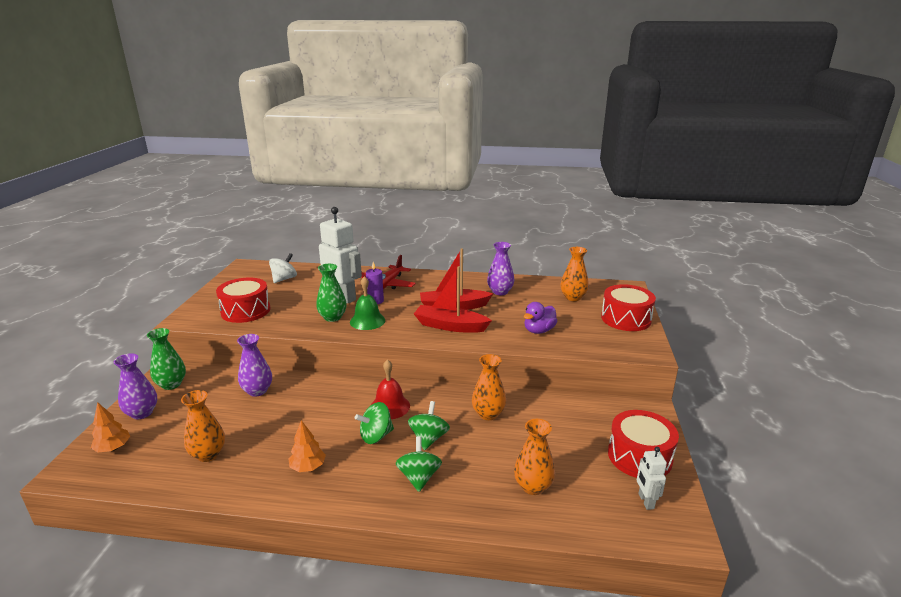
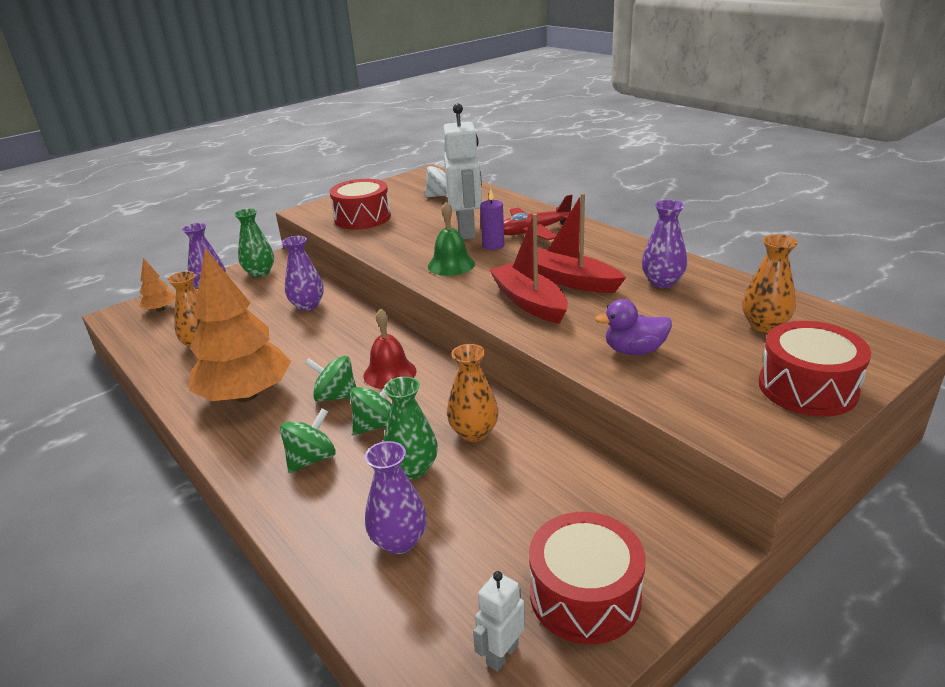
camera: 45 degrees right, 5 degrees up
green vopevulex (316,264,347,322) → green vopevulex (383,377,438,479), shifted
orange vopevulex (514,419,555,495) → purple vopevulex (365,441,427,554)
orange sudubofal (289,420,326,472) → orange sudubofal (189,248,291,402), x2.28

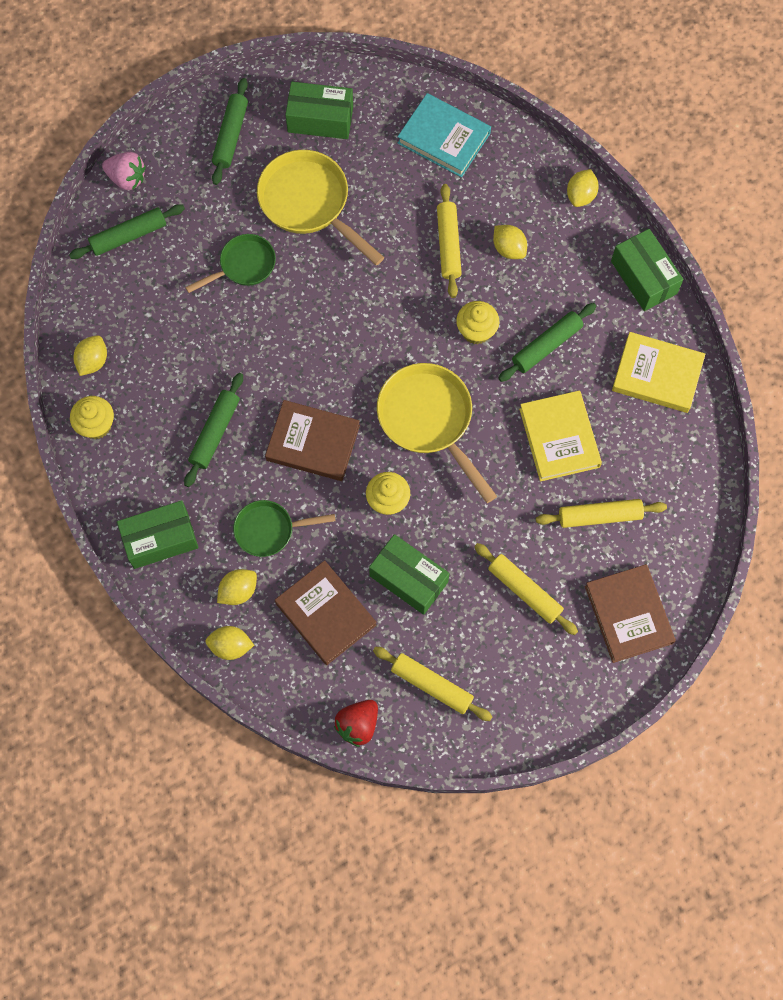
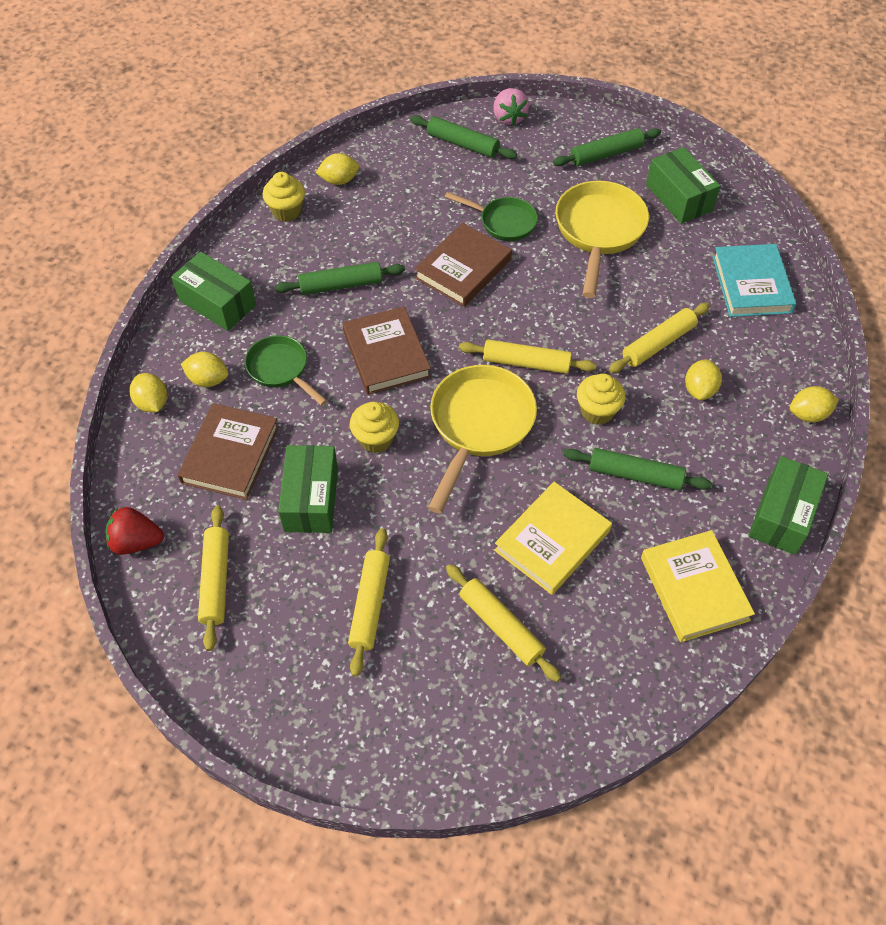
camera: 55 degrees right, 15 degrees down
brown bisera (585,564,676,663) → brown bisera (415,223,512,307), shifted
- → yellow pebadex (459,339,596,374)

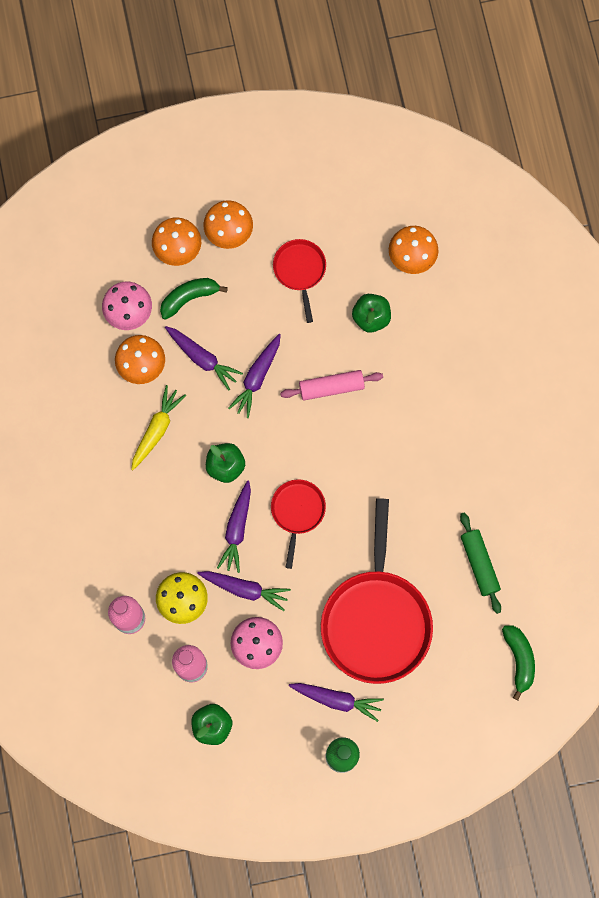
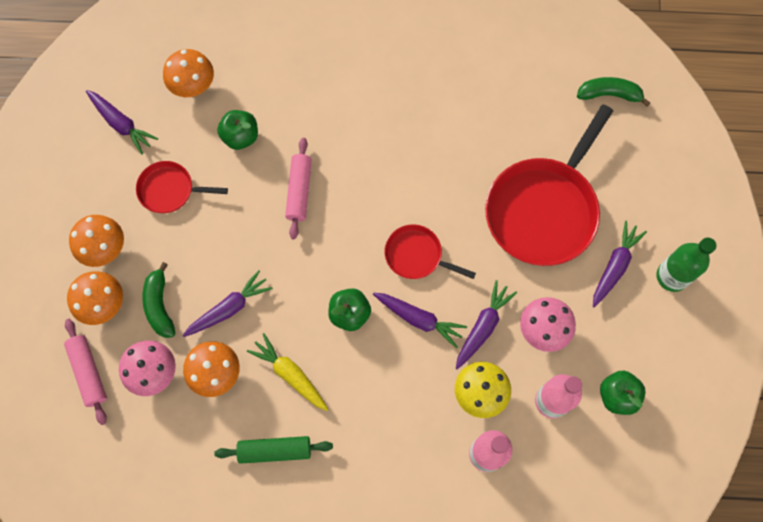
camera: 75 degrees left, 5 degrees down
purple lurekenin (228,334,281,418) → purple lurekenin (86,90,158,155), shifted
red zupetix (321,498,433,684) → red zupetix (485,104,613,266), 105 degrees clockwise
green pebadex (460,512,501,614) → green pebadex (214,436,333,464), shifted
- → pink pebadex (64,319,107,425)

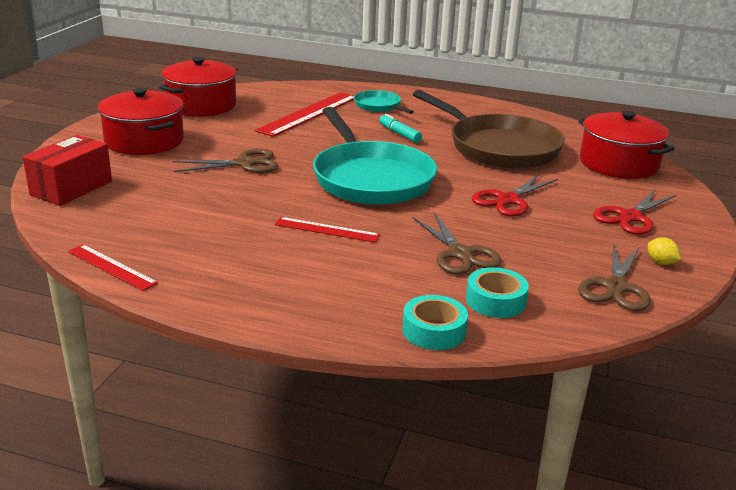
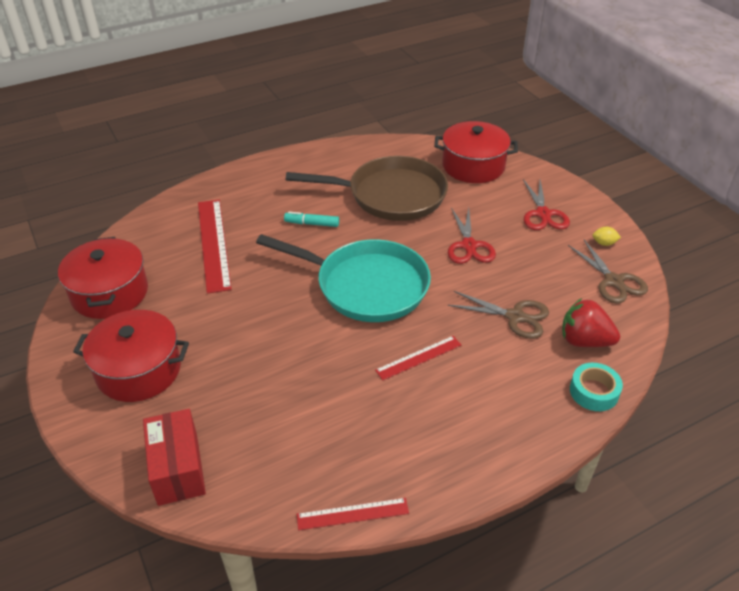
camera: 45 degrees left, 15 degrees up
turquoise zupetix (354,90,414,114) → -
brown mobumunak (172,148,278,173) → -
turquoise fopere (466,267,529,318) → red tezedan (562,298,620,347)

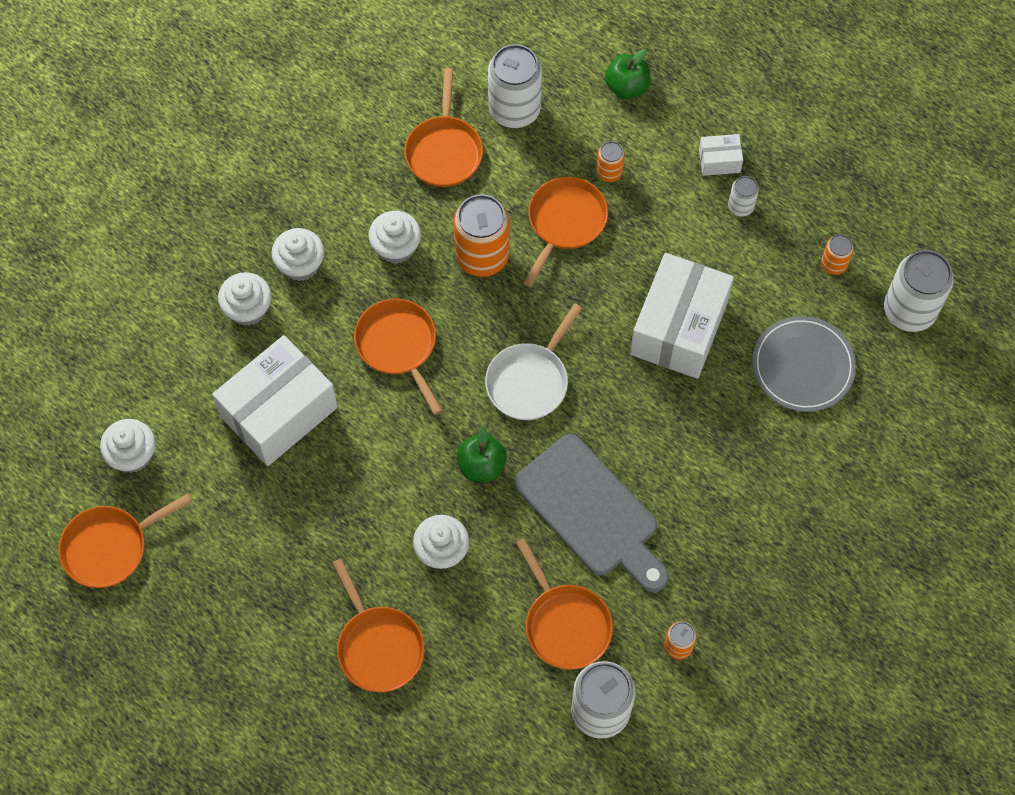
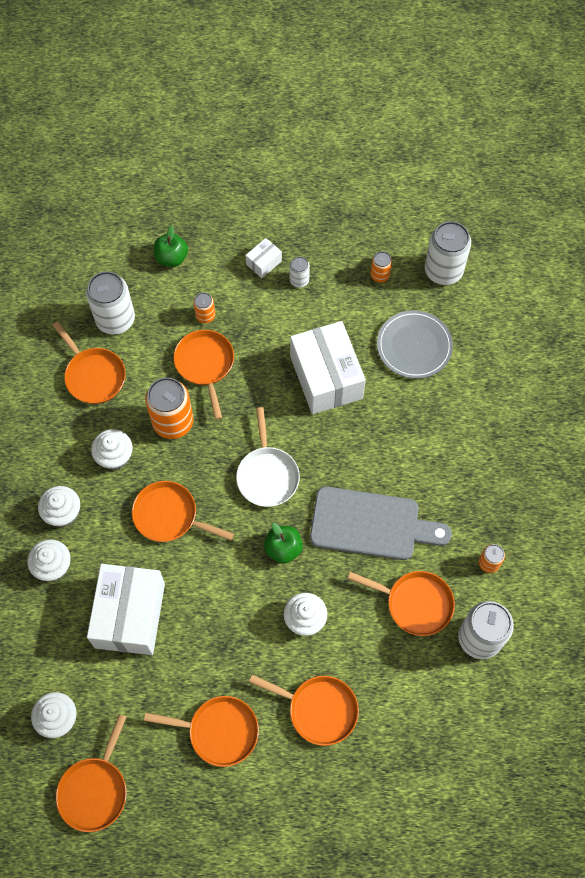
camera: 40 degrees left, 0 degrees up
- → orange zupetix (144,696,259,767)

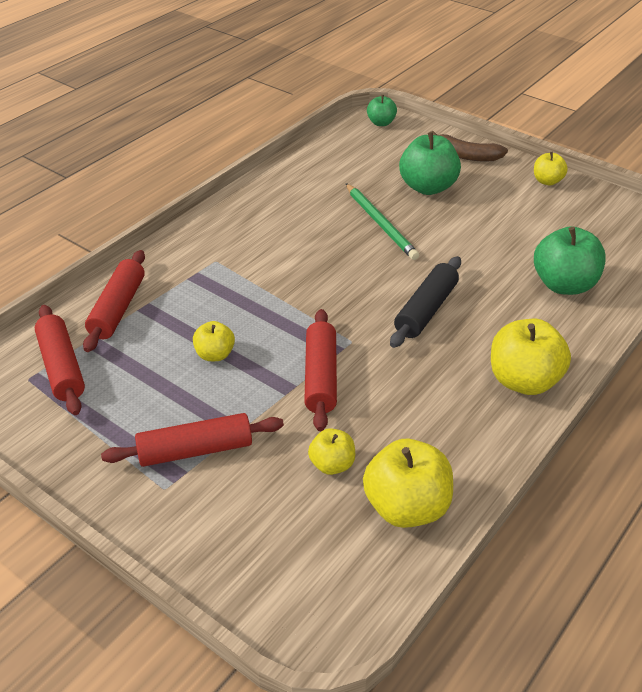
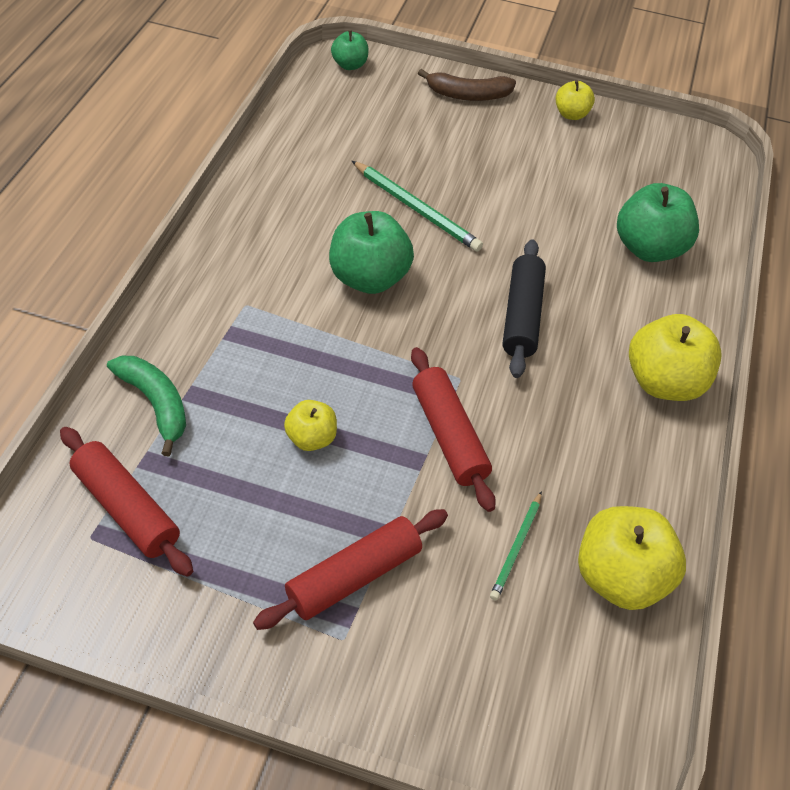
camera: 25 degrees left, 10 degrees up
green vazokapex (399,132,461,195) → green vazokapex (329,211,414,294), shifted
red pebadex (83,250,145,352) → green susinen (107,356,186,456)
yellow vazokapex (308,428,355,475) → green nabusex (490,491,542,600)

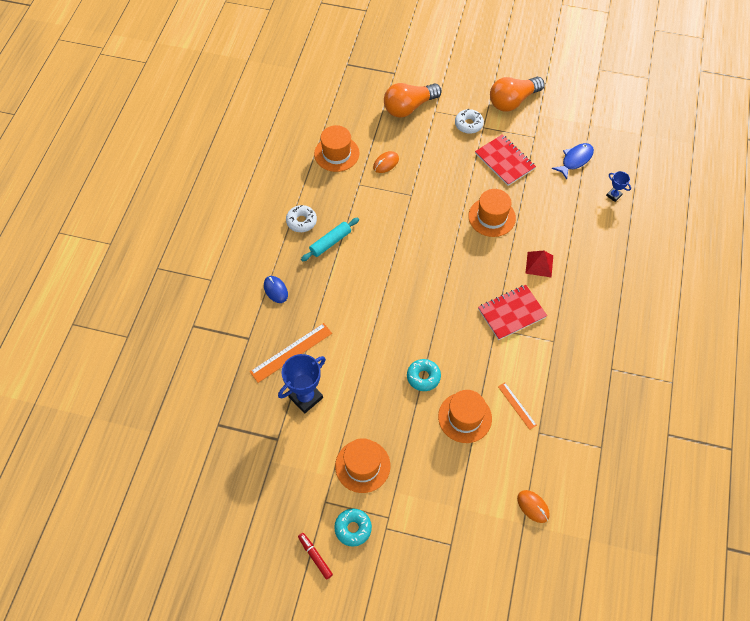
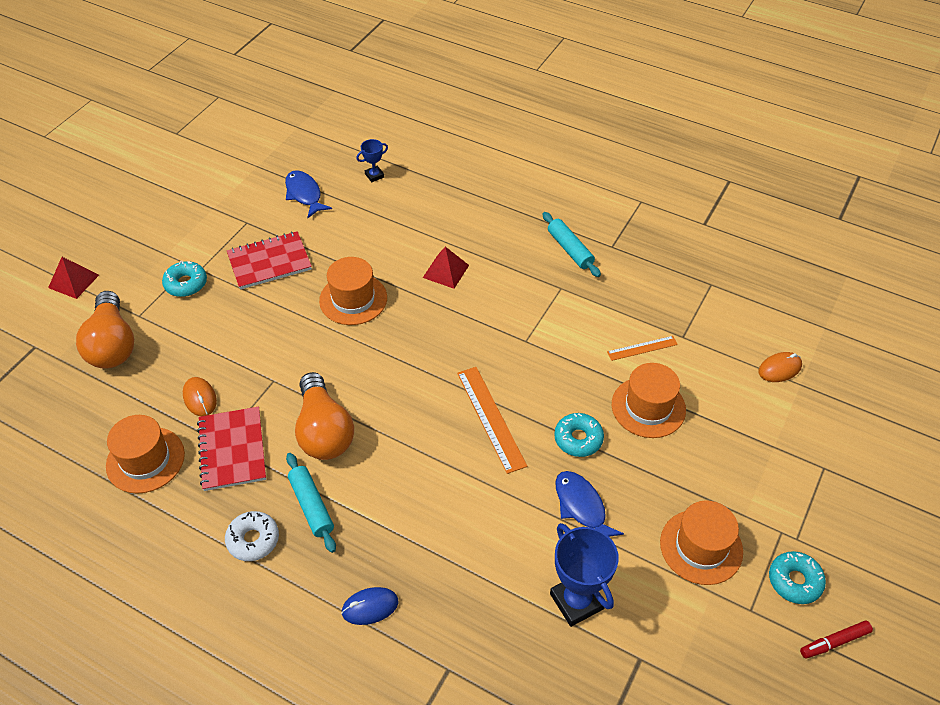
camera: 75 degrees left, 10 degrees down
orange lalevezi (490,77,545,112) → orange lalevezi (295,372,354,460), shifted
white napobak (455,109,484,134) → turquoise napobak (162,261,207,297)
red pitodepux (478,285,547,340) → red pitodepux (197,406,266,491), shifted
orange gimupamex (250,323,332,383) → orange gimupamex (457,367,527,474), shifted
- → turquoise pebadex (542,212,601,277)
- → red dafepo (48,257,99,299)
- → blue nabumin (555,471,624,537)

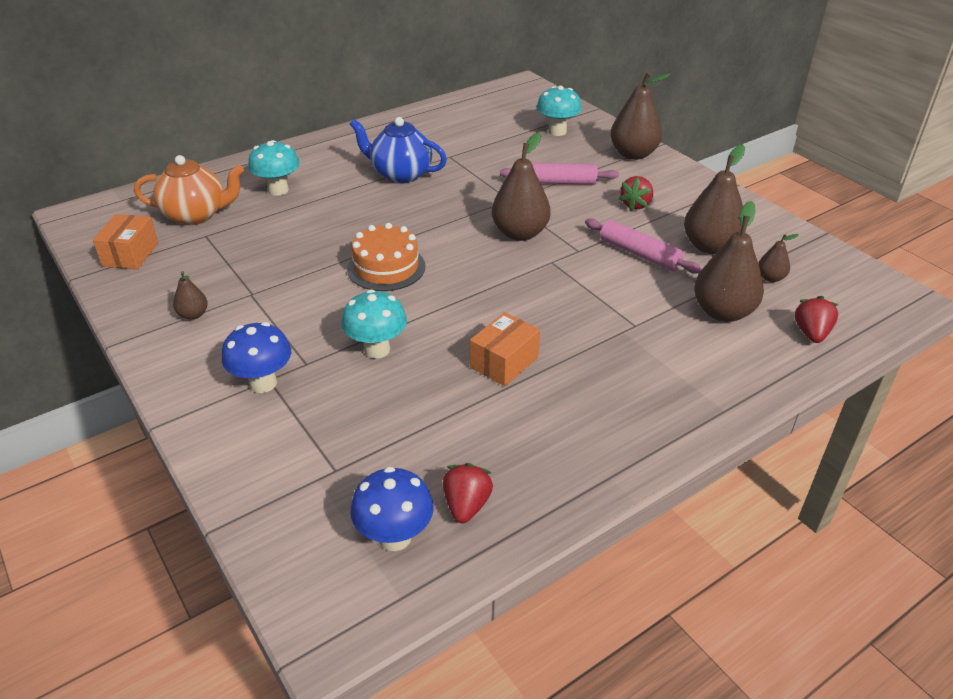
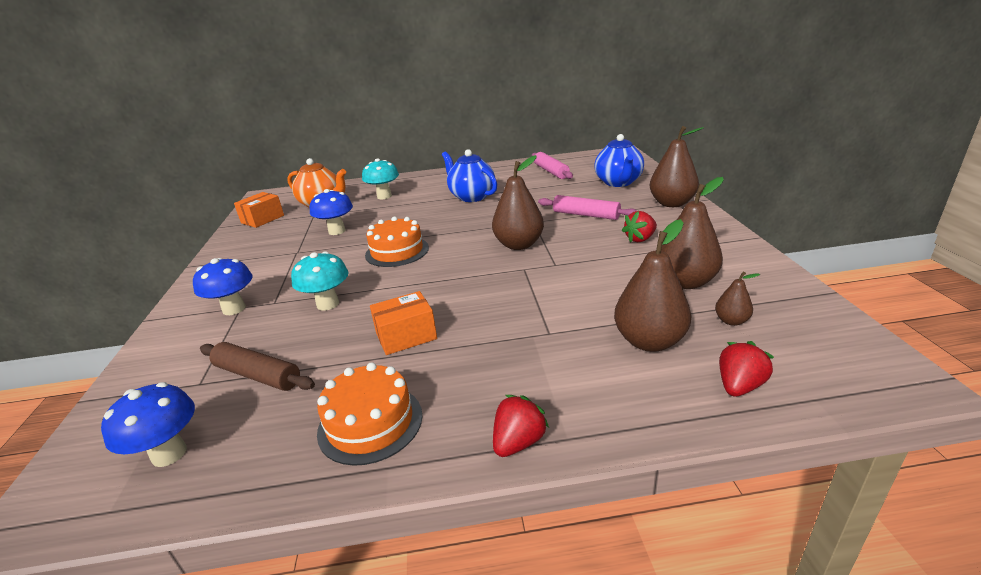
camera: 30 degrees right, 10 degrees down
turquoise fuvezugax (537,86,582,136) → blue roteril (594,134,644,187)
pink pebadex (585,218,702,274) → pink pebadex (532,152,573,179), shifted
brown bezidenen (173,271,208,320) → -
red tezedan (443,463,493,523) → red tezedan (493,395,549,457), shifted
- → blue fuvezugax (310,189,353,235)
- → brown pebadex (200,342,315,391)
- → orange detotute (317,362,422,466)

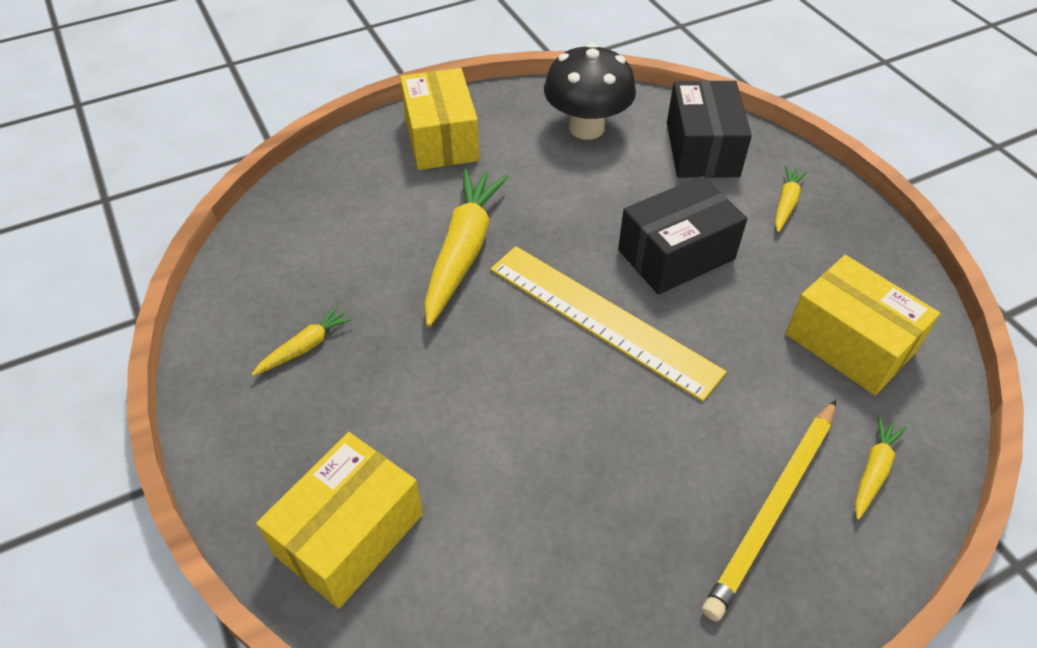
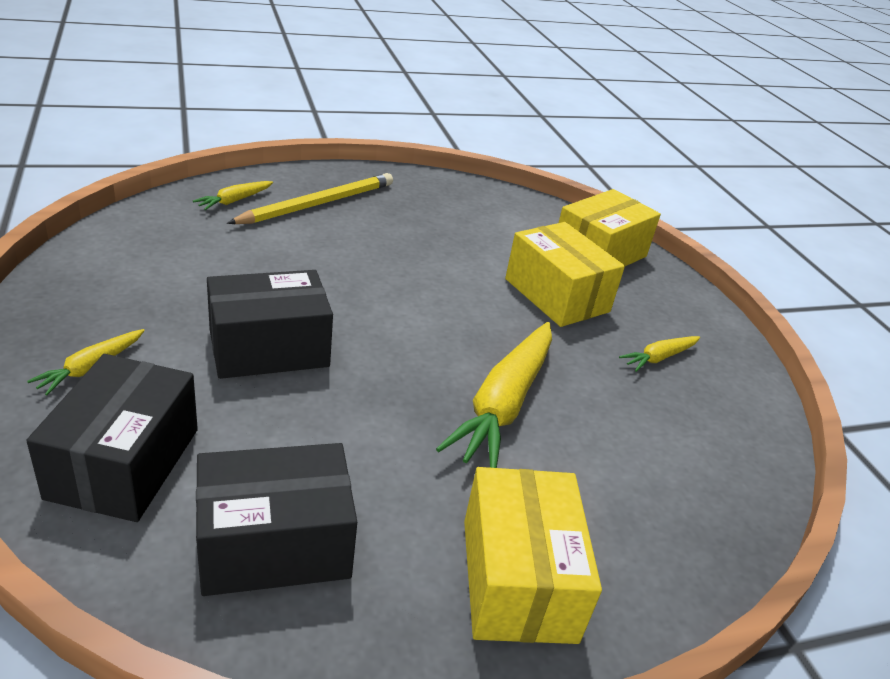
camera: 175 degrees left, 15 degrees down
black fuvezugax (544,43,636,140) → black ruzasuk (196,443,357,596)
yellow gimupamex (490,246,727,401) → -
yellow ruzasuk (785,255,940,395) → yellow ruzasuk (505,222,625,327), shifted

